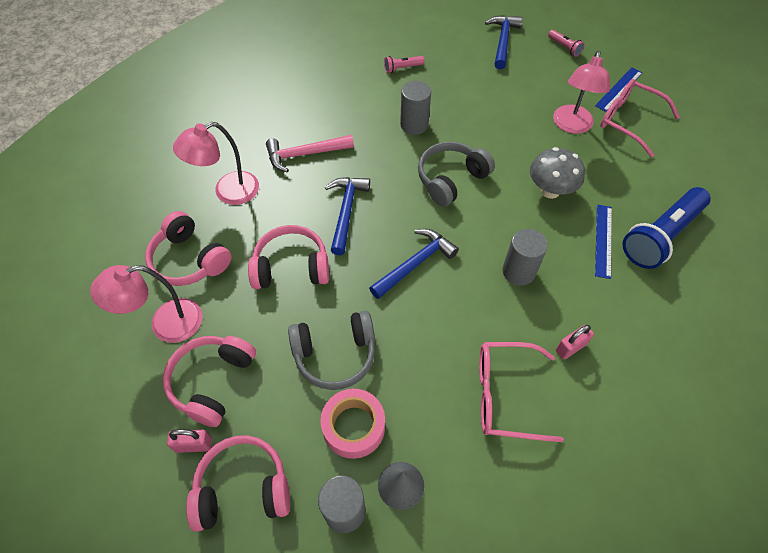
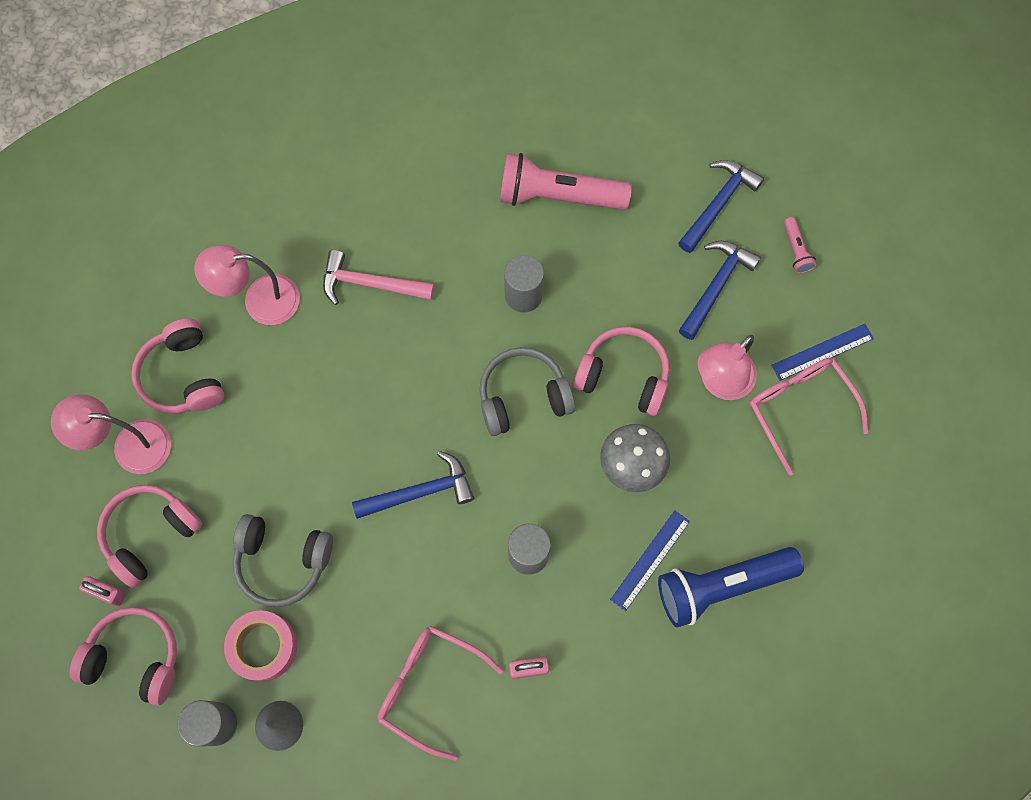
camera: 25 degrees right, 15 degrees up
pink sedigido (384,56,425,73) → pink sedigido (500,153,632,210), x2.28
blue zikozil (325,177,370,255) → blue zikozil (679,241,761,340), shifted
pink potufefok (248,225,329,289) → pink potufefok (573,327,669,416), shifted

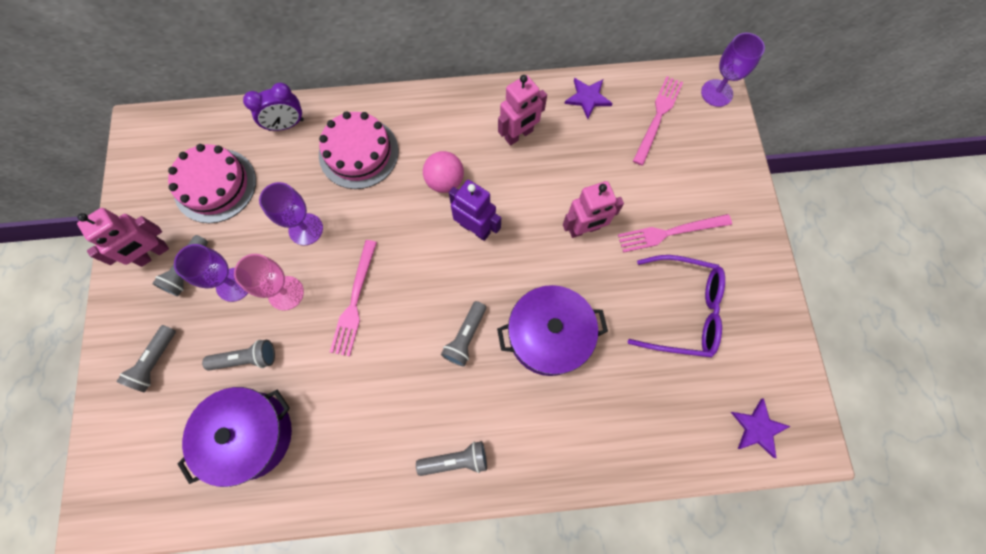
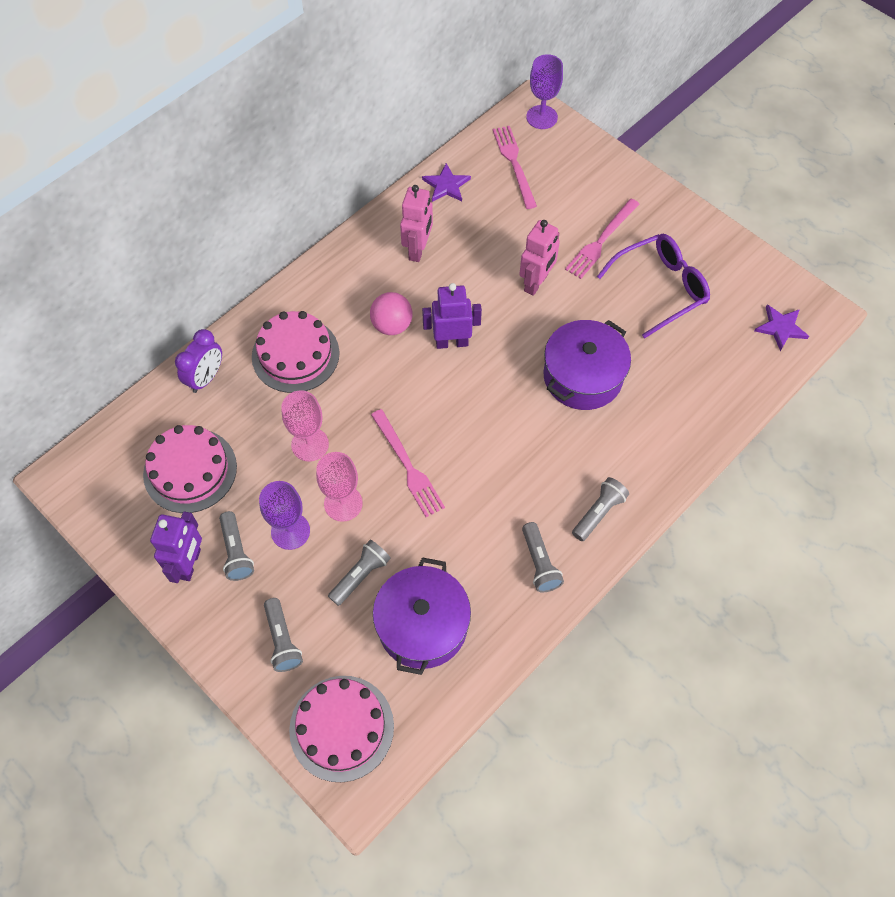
camera: 40 degrees left, 10 degrees down
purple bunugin (259,182,323,245) → pink bunugin (281,390,329,461)
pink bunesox (77,208,169,267) → purple bunesox (150,511,202,583)
grey sedigido (441,301,486,367) → grey sedigido (522,522,564,592), shifted
- → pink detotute (289,676,394,782)

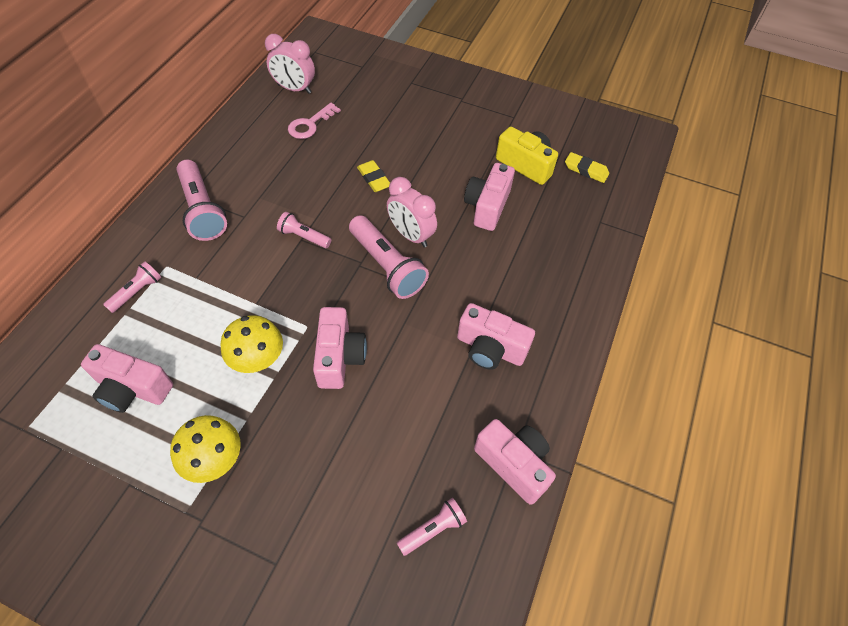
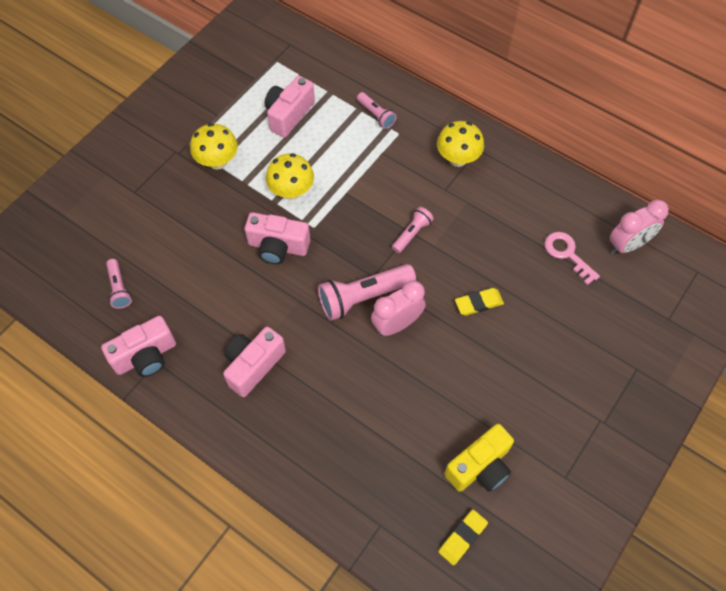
camera: 105 degrees right, 5 degrees up
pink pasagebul (265,34,315,94) → pink pasagebul (610,199,669,254), 150 degrees counterclockwise
pink sedigido (177,160,227,241) → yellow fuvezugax (437,121,484,167)
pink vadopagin (464,163,515,231) → -

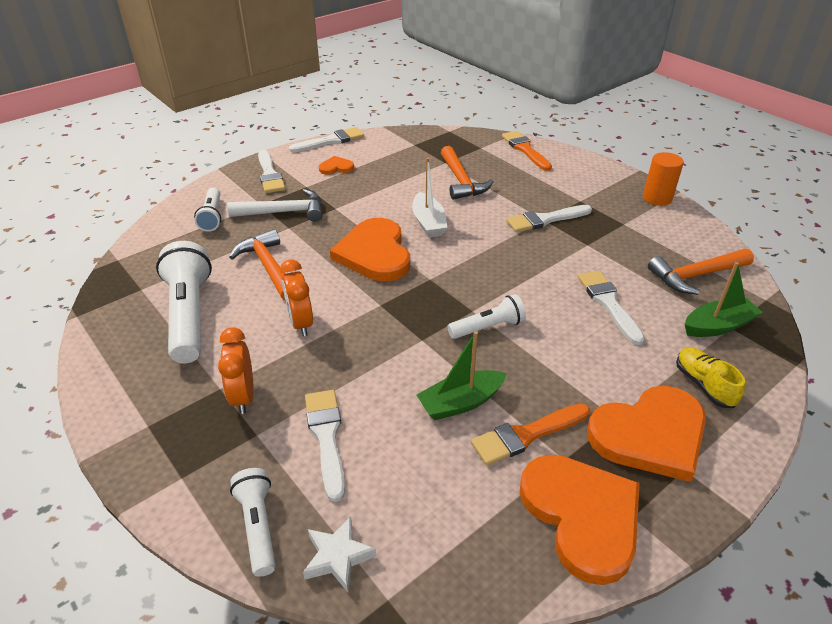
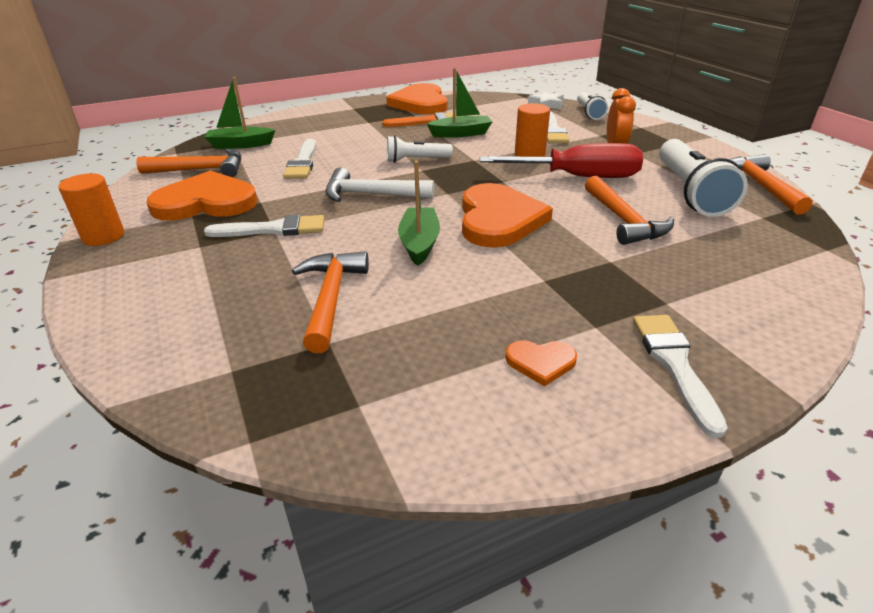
camera: 165 degrees left, 5 degrees down
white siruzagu (289,127,364,152) → -
orange siruzagu (502,131,552,171) → -
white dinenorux (412,158,448,238) → green dinenorux (398,161,440,266)
white sedigido (194,188,221,232) → -
white zikozil (227,189,322,222) → white zikozil (325,167,434,202), shifted
orange pasagebul (280,259,313,336) → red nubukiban (480,143,643,178)
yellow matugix (676,347,745,408) → -
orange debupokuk (587,386,706,482) → orange debupokuk (147,171,258,221), shifted
- → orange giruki (515,103,550,157)
- → orange zikozil (729,154,813,215)

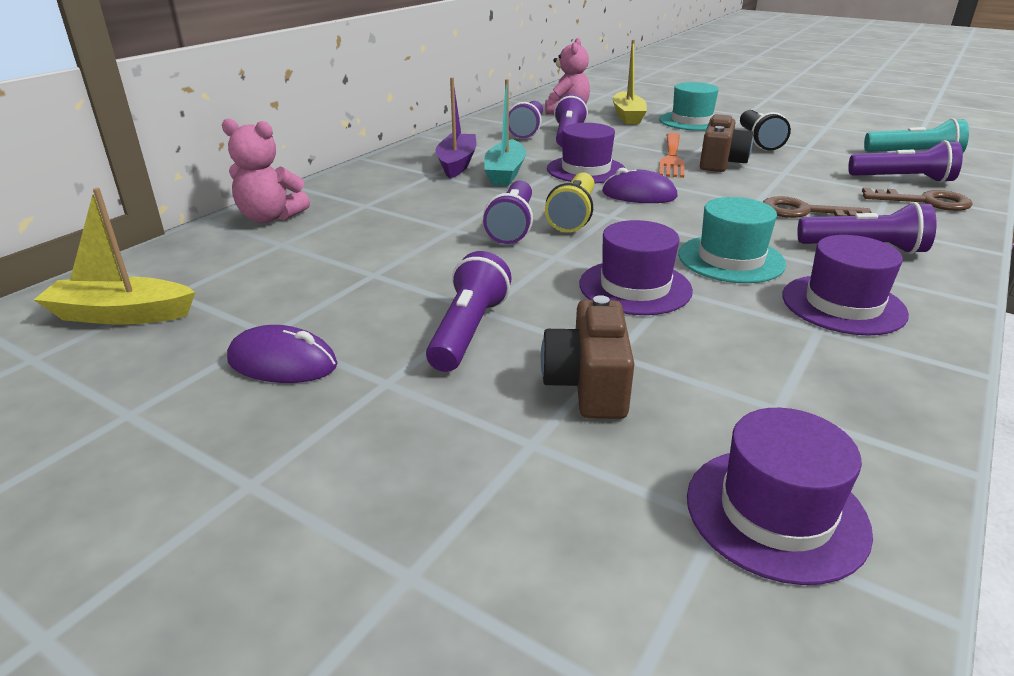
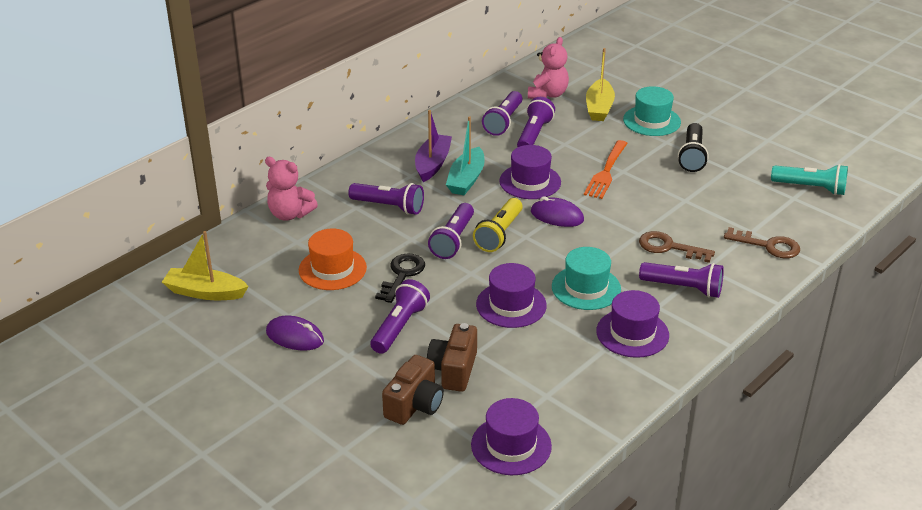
camera: 10 degrees right, 5 degrees up
brown vadopagin (700,114,753,172) → brown vadopagin (382,355,444,425), shifted
purple sedigido (848,140,963,183) → purple sedigido (348,183,424,215), shifted
- → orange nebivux (299,229,367,290)
- → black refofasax (375,253,425,303)

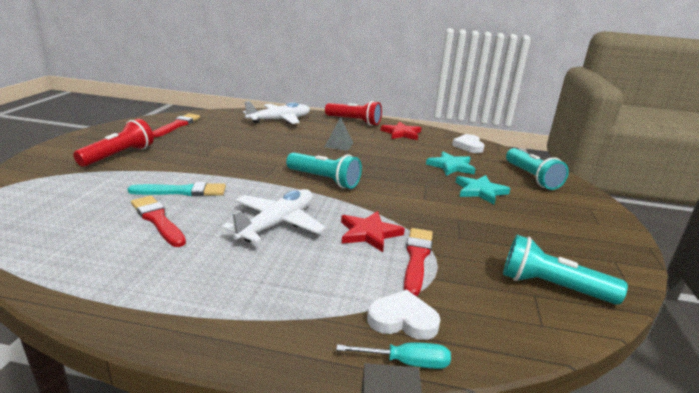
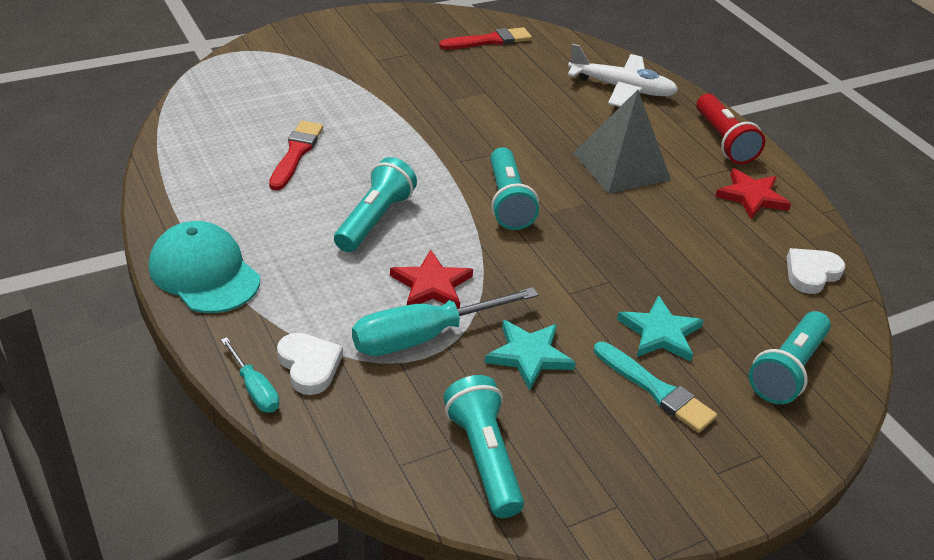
camera: 50 degrees right, 15 degrees up
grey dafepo (325,117,353,151) → grey dafepo (574,90,671,194), x1.92
red sedigido (73,119,154,167) → -
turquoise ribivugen (426,151,475,176) → turquoise ribivugen (484,320,576,390), shifted
turquoise siruzagu (128,182,226,196) → turquoise siruzagu (594,342,717,433), shifted
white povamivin (221,189,326,243) → turquoise sedigido (334,157,417,252)
red siruzagu (404,228,433,296) → turquoise nubukiban (352,287,539,356)
- → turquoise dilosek (149,221,260,313)

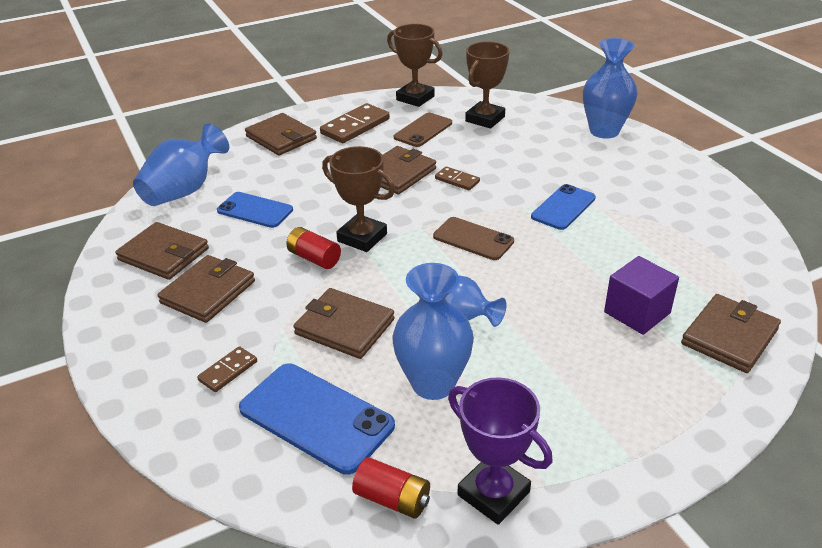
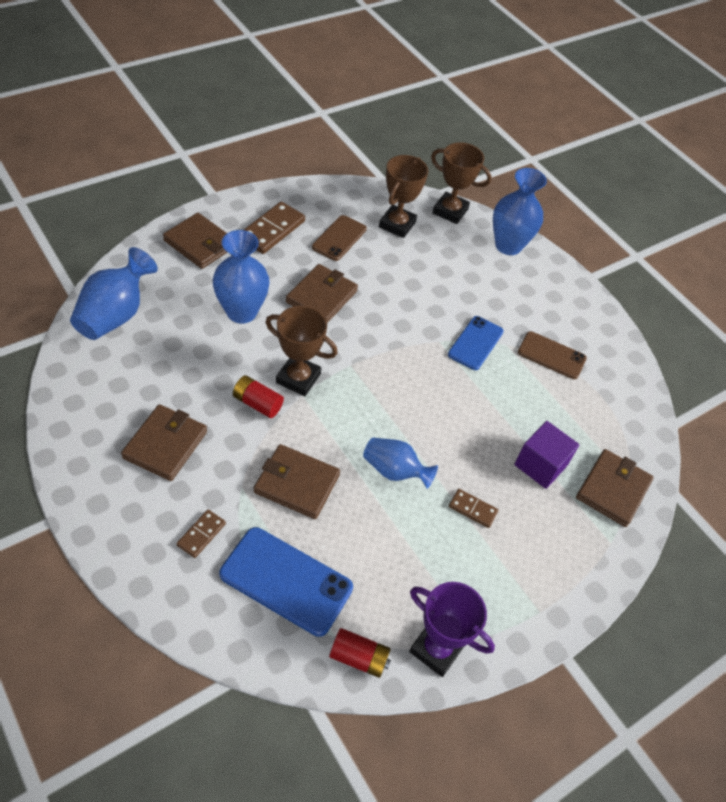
camera: 15 degrees left, 15 degrees up
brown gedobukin (387,24,443,107) → brown gedobukin (431,142,491,224), shifted
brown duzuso (435,166,480,190) → brown duzuso (449,489,498,528), shifted
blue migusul (217,192,293,228) → -
brown migusul (433,217,514,260) → brown migusul (518,331,587,379), shifted
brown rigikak (115,222,209,280) → -
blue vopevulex (392,263,474,400) → blue vopevulex (213,230,270,324), shifted

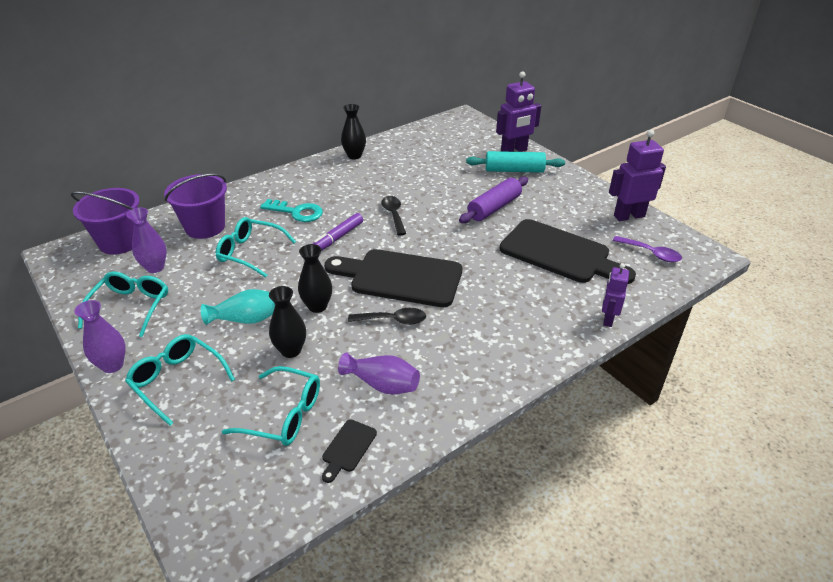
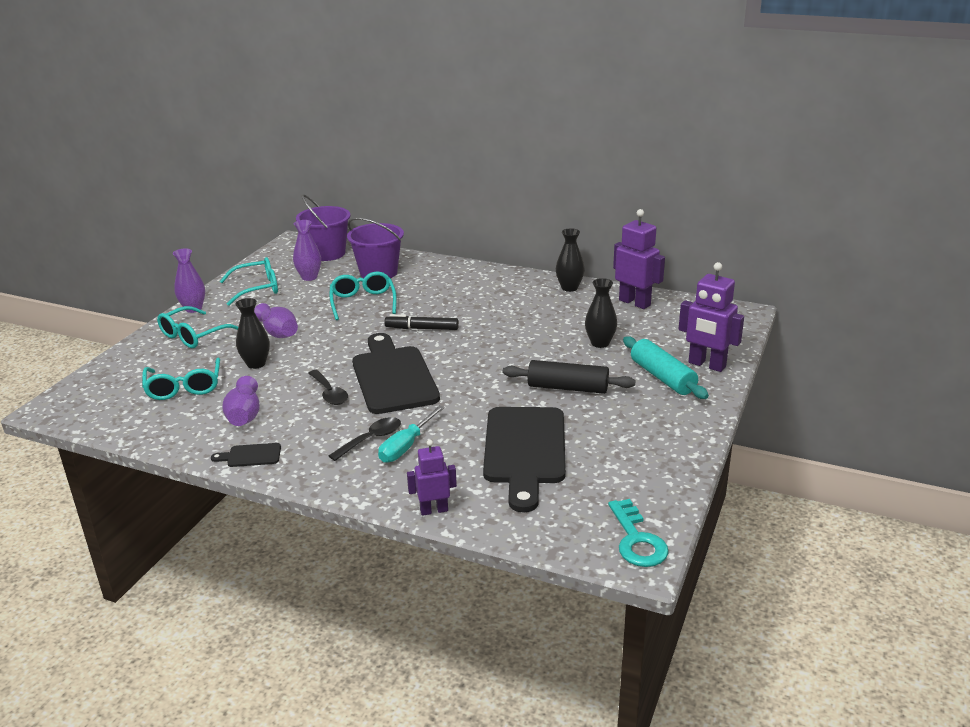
camera: 60 degrees right, 10 degrees down
purple bunesox (609,130,666,221) → purple bunesox (613,209,665,309), shifted
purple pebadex (459,177,528,223) → black pebadex (503,360,636,394)
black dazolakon (381,196,406,235) → black dazolakon (329,417,401,461), shifted
turquoise refofasax (260,199,323,222) → turquoise refofasax (608,499,669,567), shifted
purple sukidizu (312,213,363,251) → black sukidizu (384,314,459,330)
purple dazolakon (613,236,682,262) → -
black vopevulex (298,244,332,313) → black vopevulex (585,278,617,348), shifted
turquoise vopevulex (201,289,275,325) → purple vopevulex (254,303,298,338)
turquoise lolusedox (125,334,235,426) → turquoise lolusedox (157,306,238,348), 150 degrees counterclockwise
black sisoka (322,419,377,483) → black sisoka (211,443,281,467), shifted
- → turquoise nubukiban (378,405,445,463)

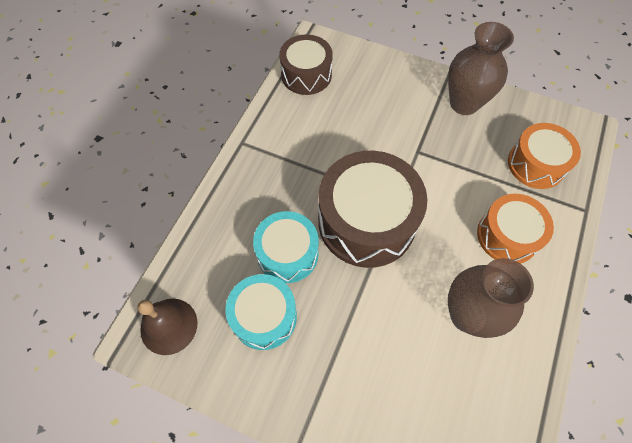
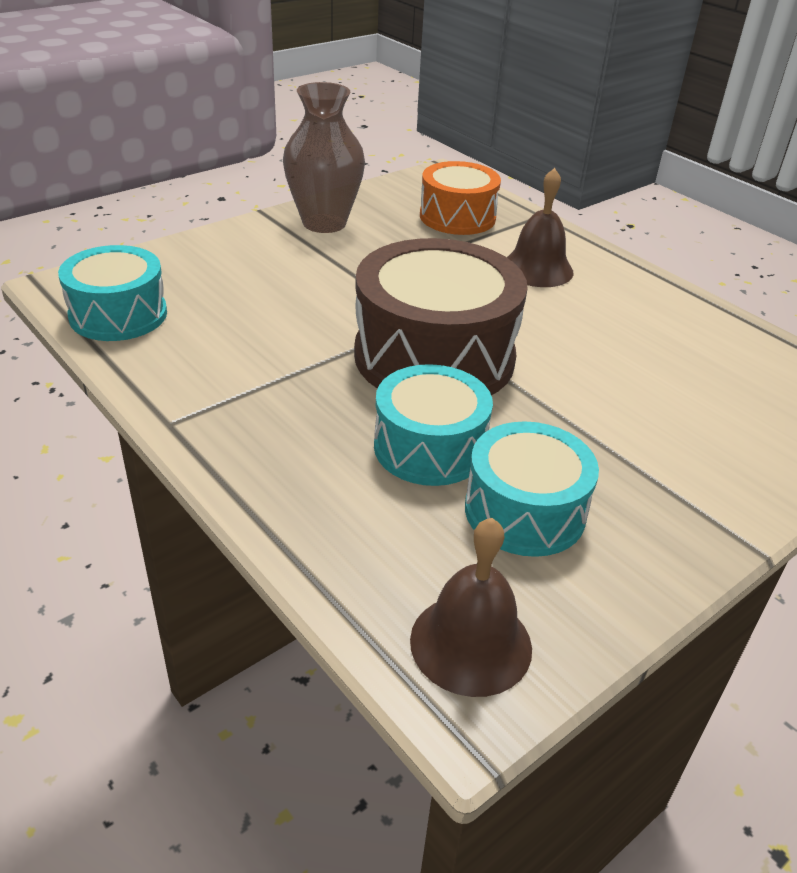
camera: 65 degrees left, 25 degrees down
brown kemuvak (279,35,333,95) → turquoise kemuvak (58,245,167,341)
orange kemuvak (477,194,554,264) → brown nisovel (507,168,574,287)
brown vopevulex (448,258,534,338) → -

